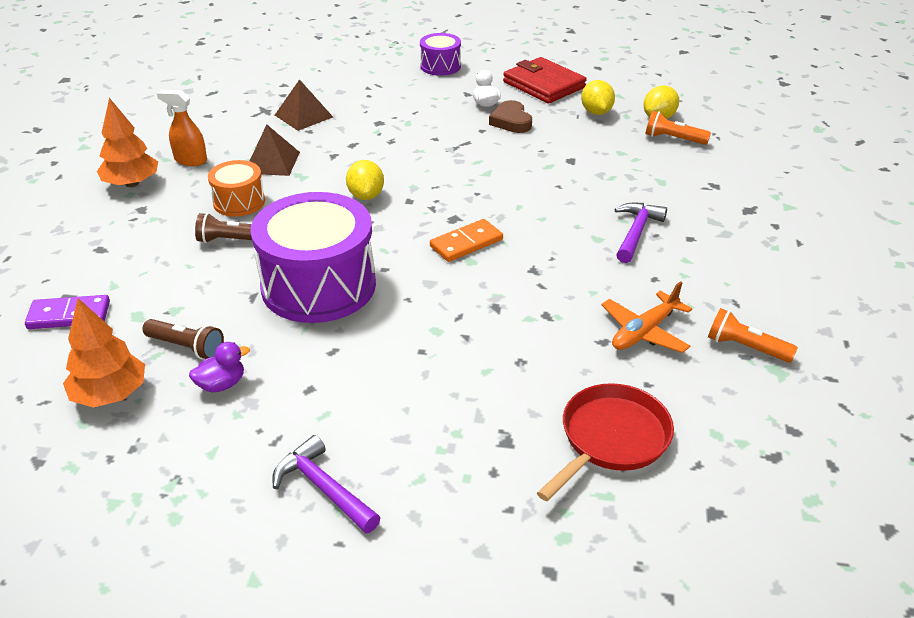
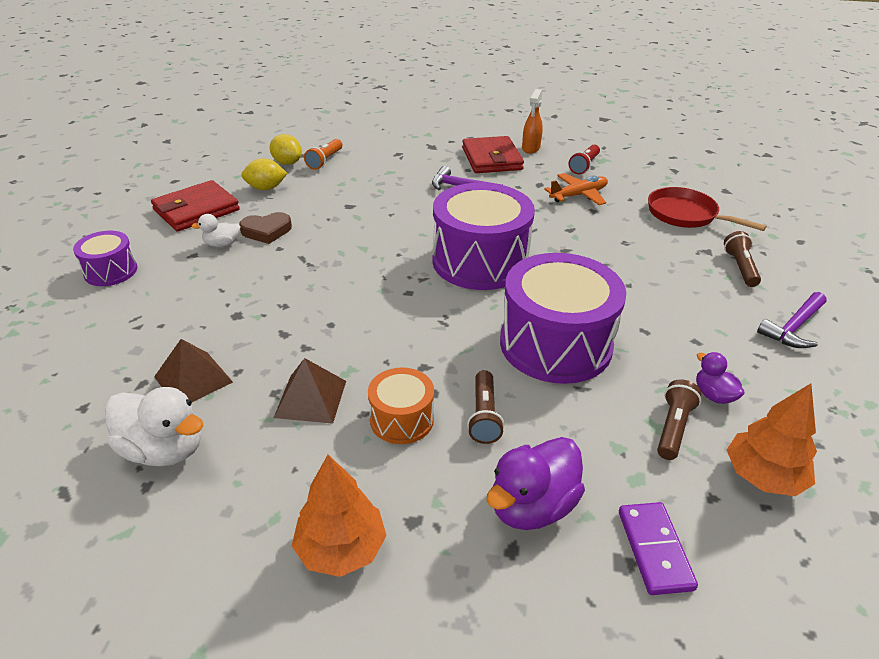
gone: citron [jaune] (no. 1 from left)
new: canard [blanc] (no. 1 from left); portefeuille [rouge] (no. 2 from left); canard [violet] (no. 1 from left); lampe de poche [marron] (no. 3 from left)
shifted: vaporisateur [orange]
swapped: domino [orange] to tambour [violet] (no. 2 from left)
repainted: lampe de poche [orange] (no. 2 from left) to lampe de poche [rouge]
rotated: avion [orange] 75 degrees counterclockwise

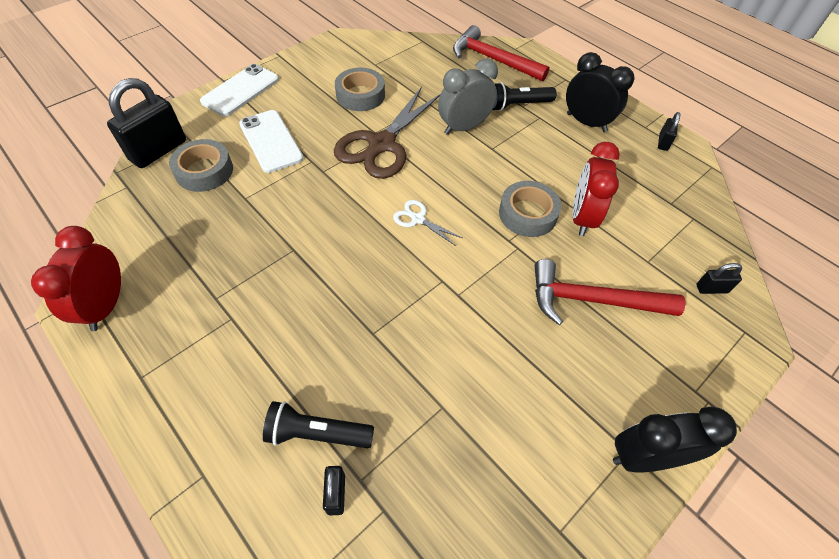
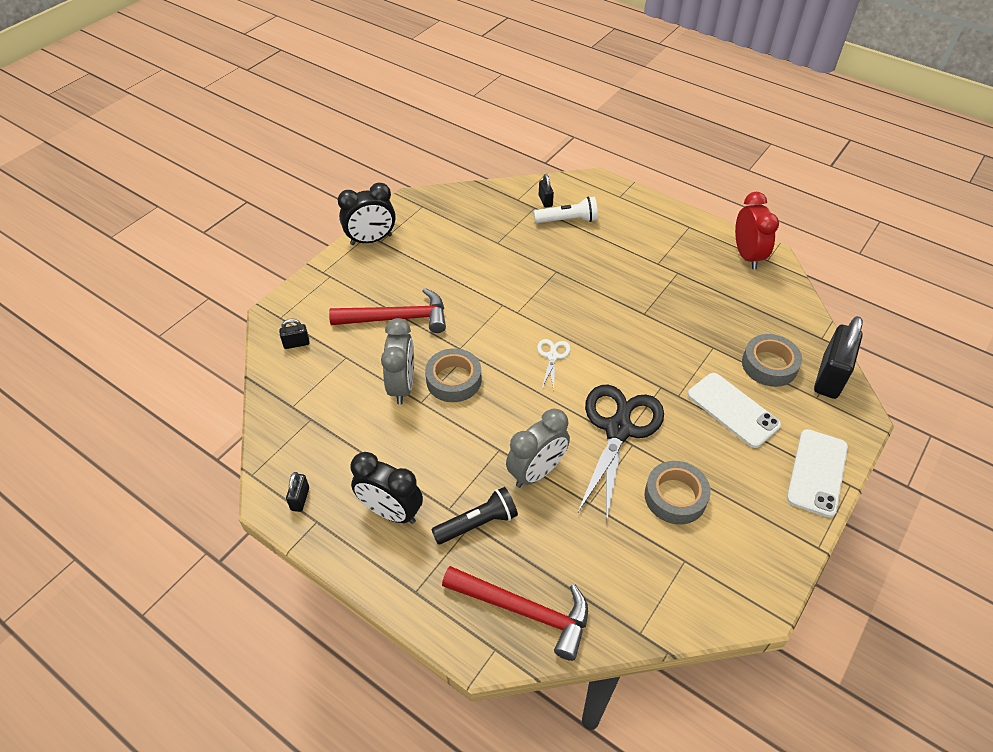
repainted: lampe de poche [noir] (no. 1 from left) to lampe de poche [blanc]; ciseaux [marron] to ciseaux [noir]; réveil [rouge] (no. 2 from left) to réveil [gris] (no. 1 from left)
rotated: ciseaux [blanc] 105 degrees counterclockwise

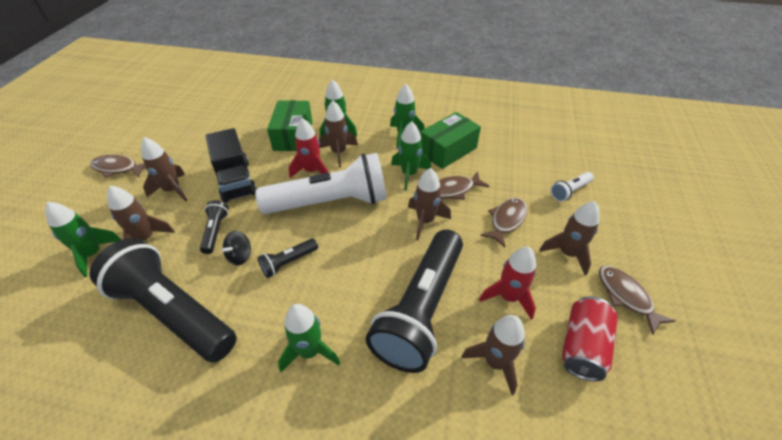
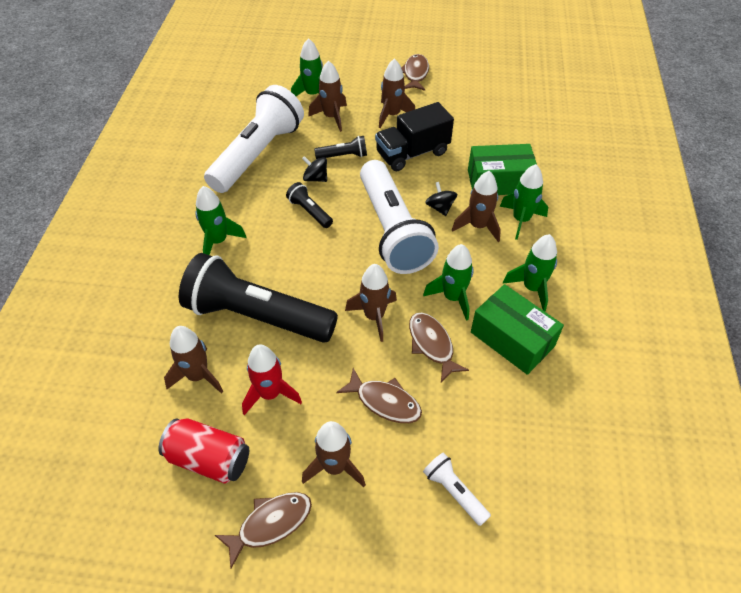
swapped: fusée [rouge] (no. 1 from left) to toupie [noir] (no. 2 from left)
repainted: lampe de poche [noir] (no. 1 from left) to lampe de poche [blanc] (no. 1 from left)

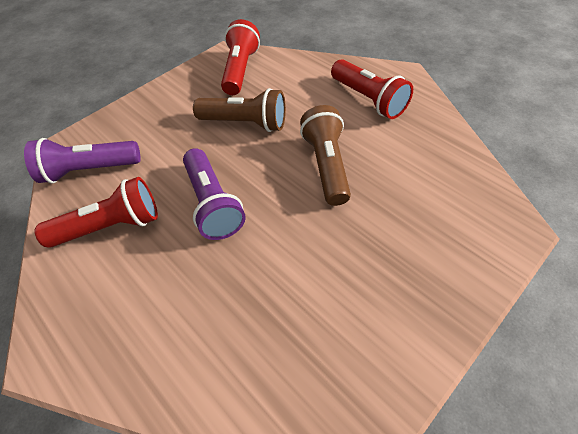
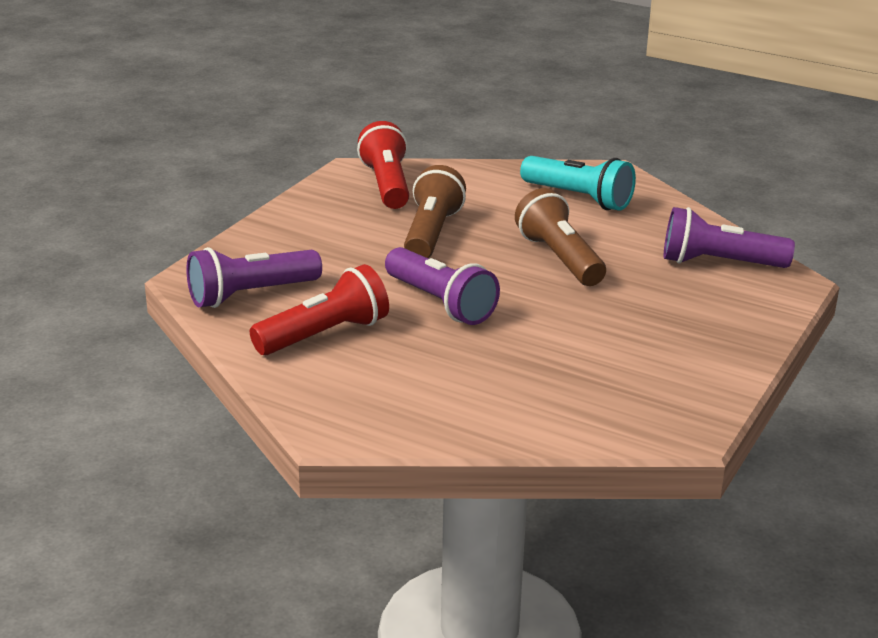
new: lampe de poche [violet] (no. 3 from left)
repainted: lampe de poche [rouge] (no. 3 from left) to lampe de poche [turquoise]
rotated: lampe de poche [marron] (no. 1 from left) 75 degrees counterclockwise

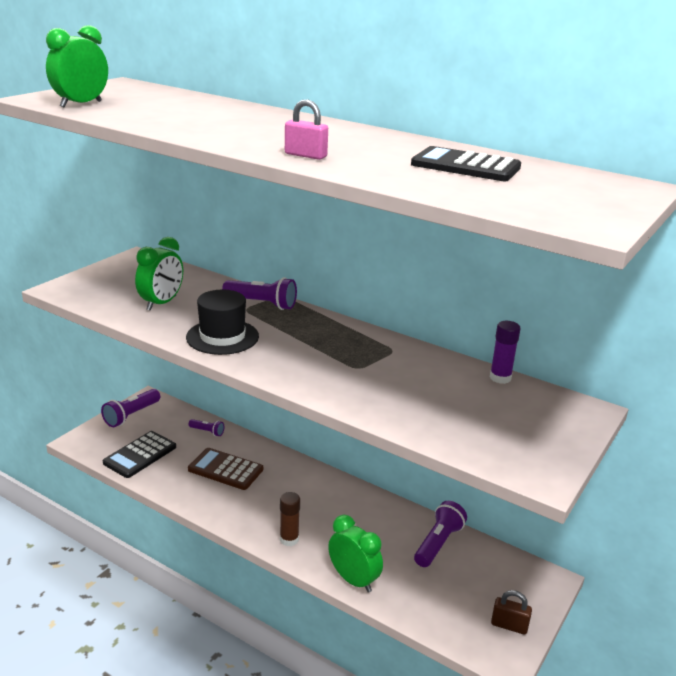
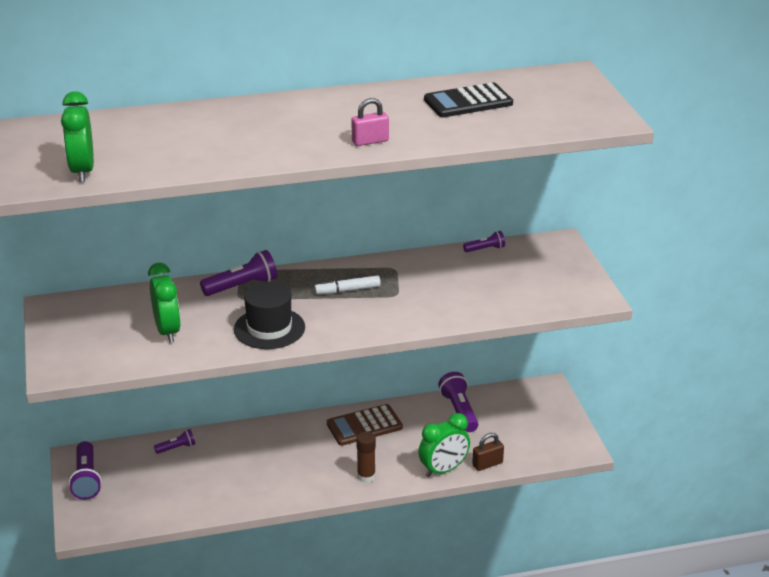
gone: calculatrice [noir] (no. 1 from left)
new: feutre [blanc]
shifted: calculatrice [marron]; cadenas [marron]
swapped: bâton de colle [violet] to lampe de poche [violet] (no. 5 from left)
rotated: réveil [vert] (no. 3 from left) 150 degrees clockwise

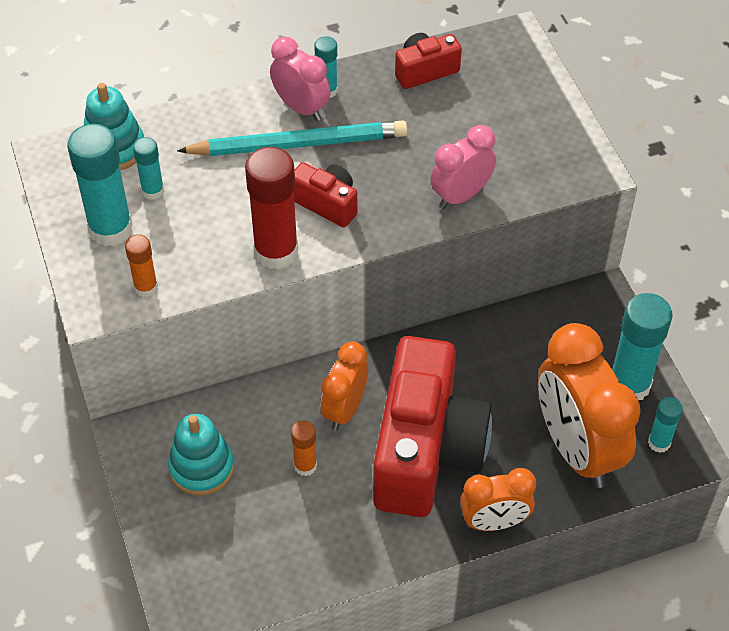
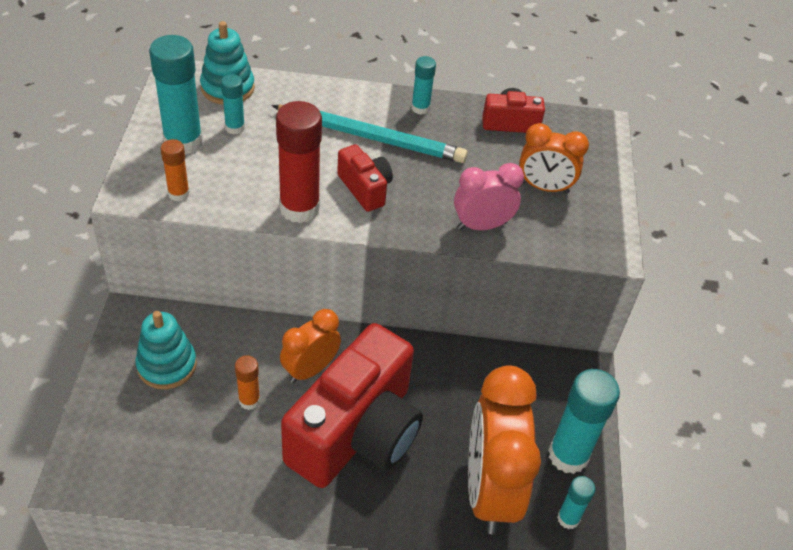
gone: réveil [rose] (no. 1 from left)
shifted: réveil [orange] (no. 2 from left in the first image) to réveil [orange] (no. 3 from left)

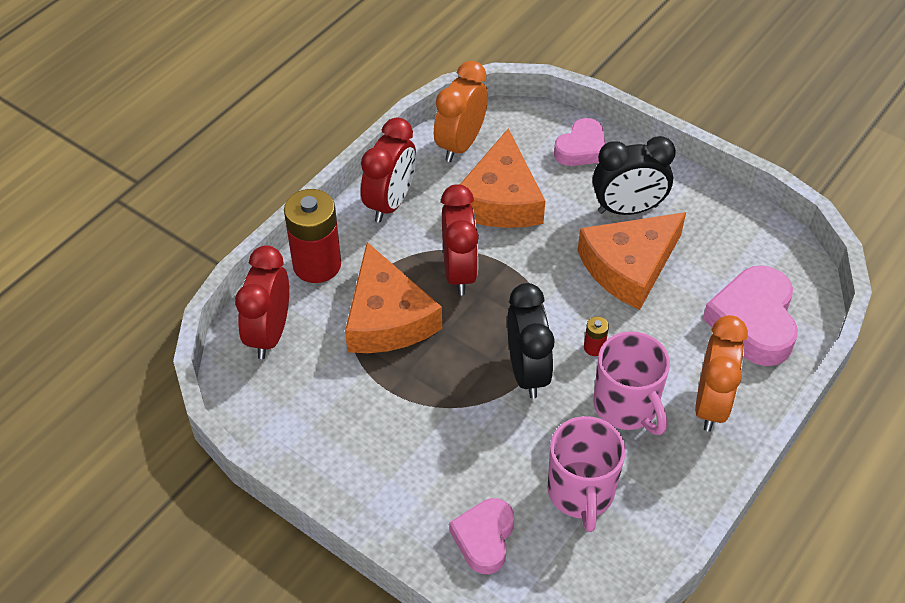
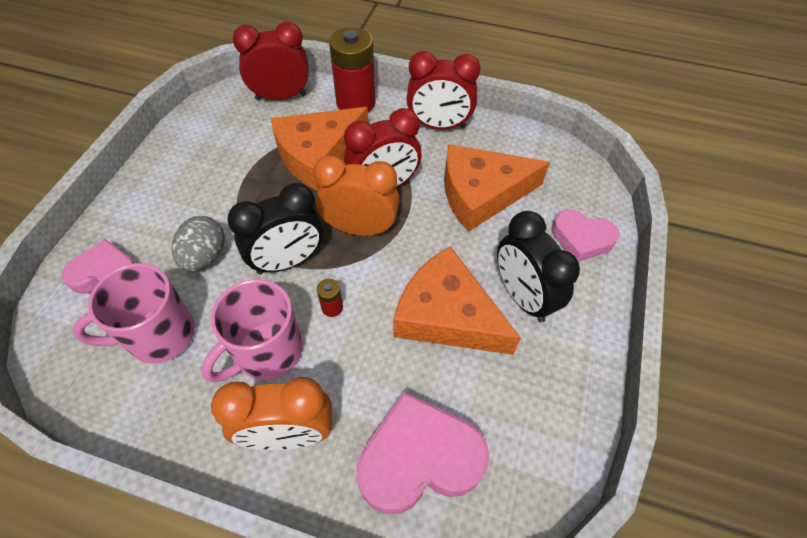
new: œuf [gris]
shifted: réveil [orange] (no. 1 from left in the first image) to réveil [orange] (no. 2 from left)

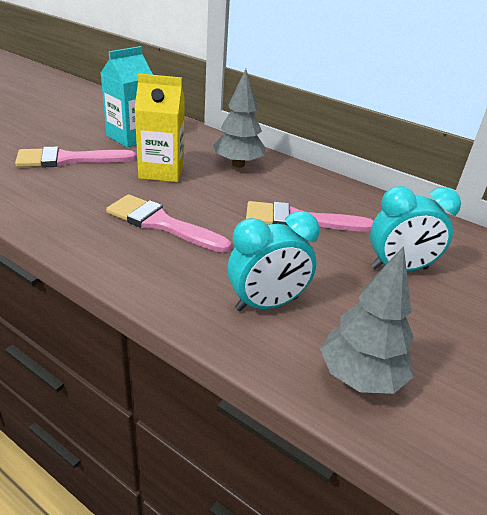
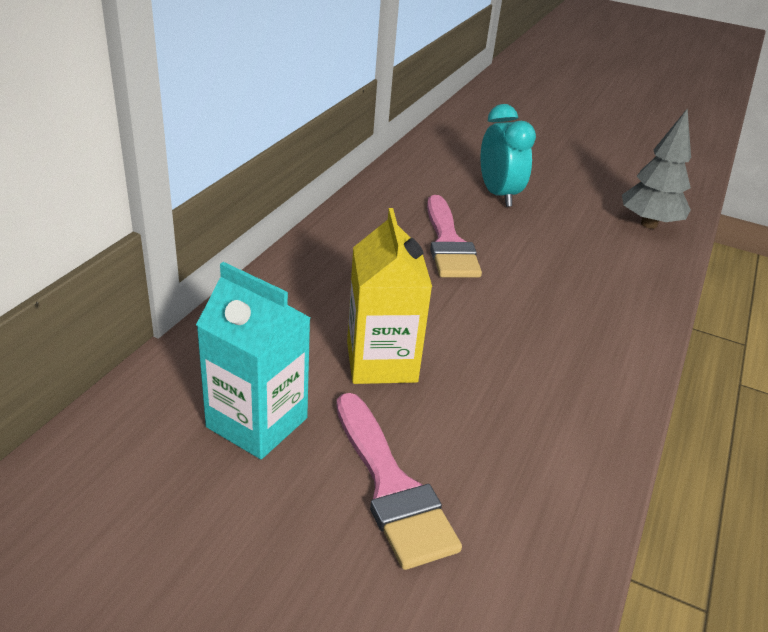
gone: pinceau [rose] (no. 2 from left); arbre [gris] (no. 1 from left); réveil [turquoise] (no. 1 from left)

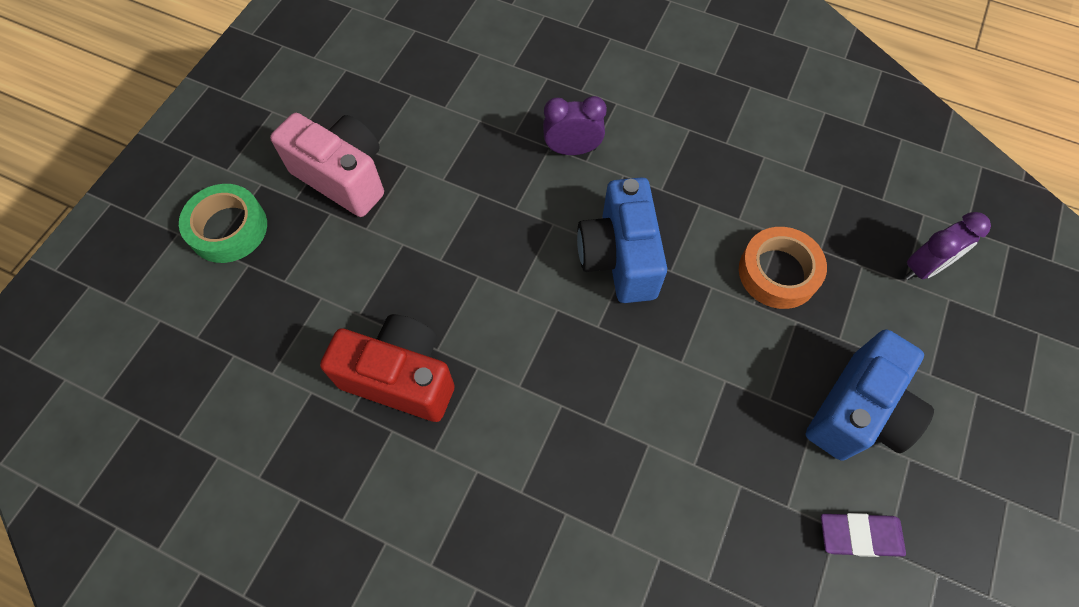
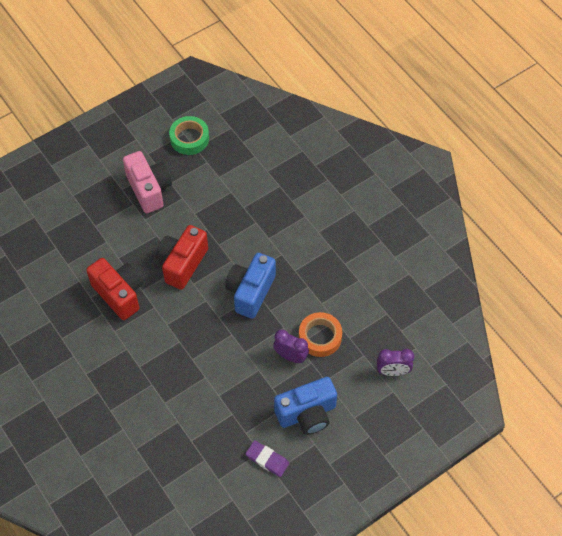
new: appareil photo [rouge] (no. 2 from left)
shifted: ruban adhésif [vert]; réveil [violet] (no. 1 from left)

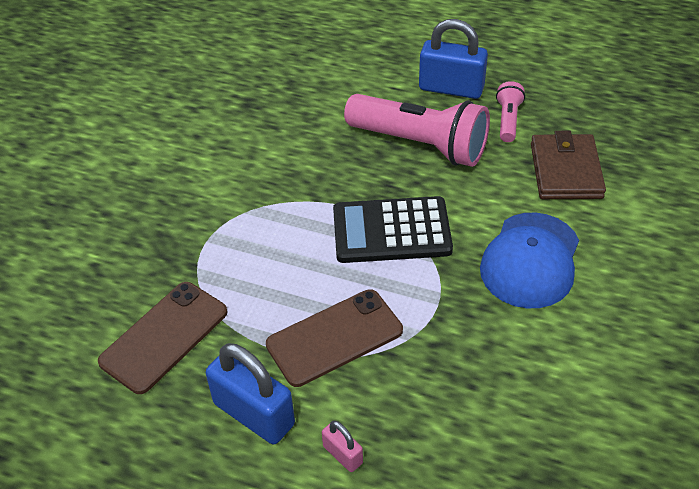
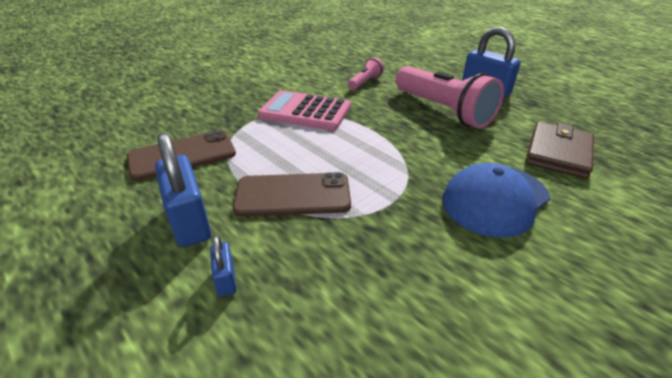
gone: calculatrice [noir]
new: calculatrice [rose]
shifted: lampe de poche [rose] (no. 2 from left in the first image) to lampe de poche [rose] (no. 1 from left)
repainted: cadenas [rose] to cadenas [bleu] (no. 2 from left)

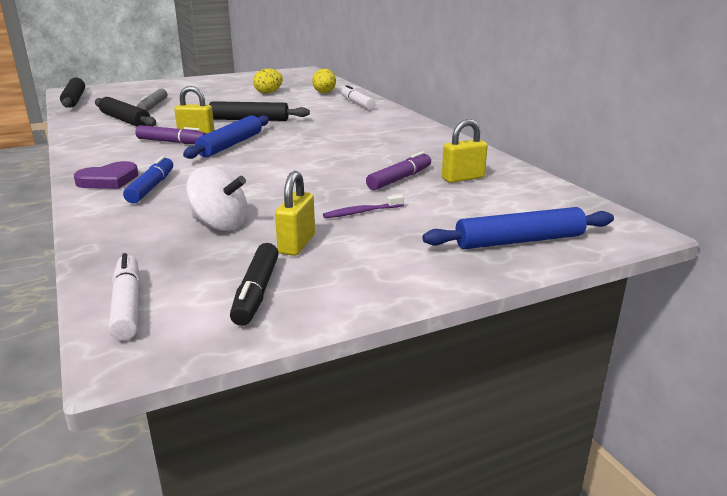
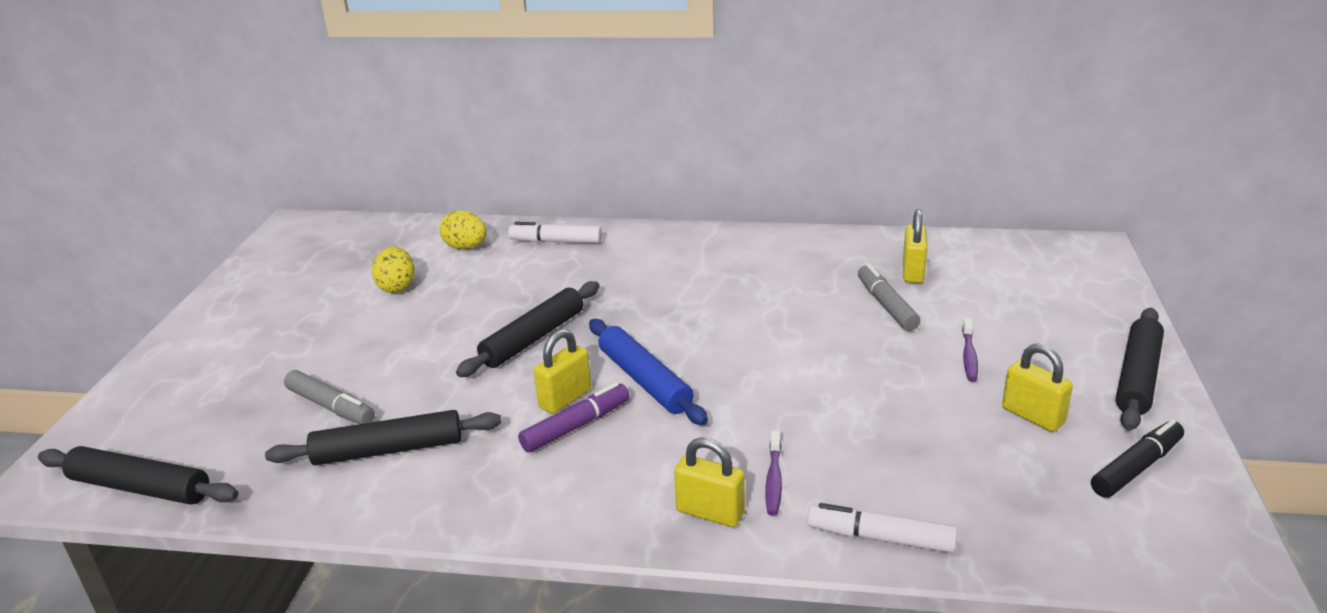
gone: toupie [blanc]; rouleau à pâtisserie [bleu] (no. 2 from left)
new: rouleau à pâtisserie [noir] (no. 4 from left)
shifted: feutre [blanc] (no. 1 from left in the first image) to feutre [blanc] (no. 2 from left)
swapped: cœur [violet] to cadenas [jaune] (no. 2 from left); feutre [bleu] to brosse à dents [violet] (no. 1 from left)
repainted: feutre [violet] (no. 2 from left) to feutre [gris] (no. 2 from left)
rotated: feutre [noir] 75 degrees counterclockwise

